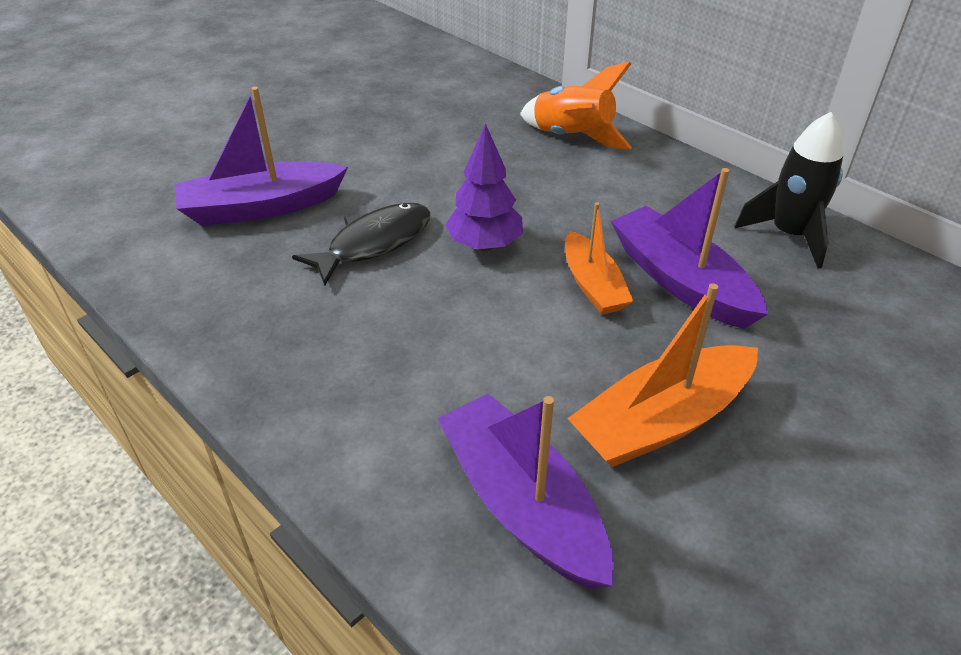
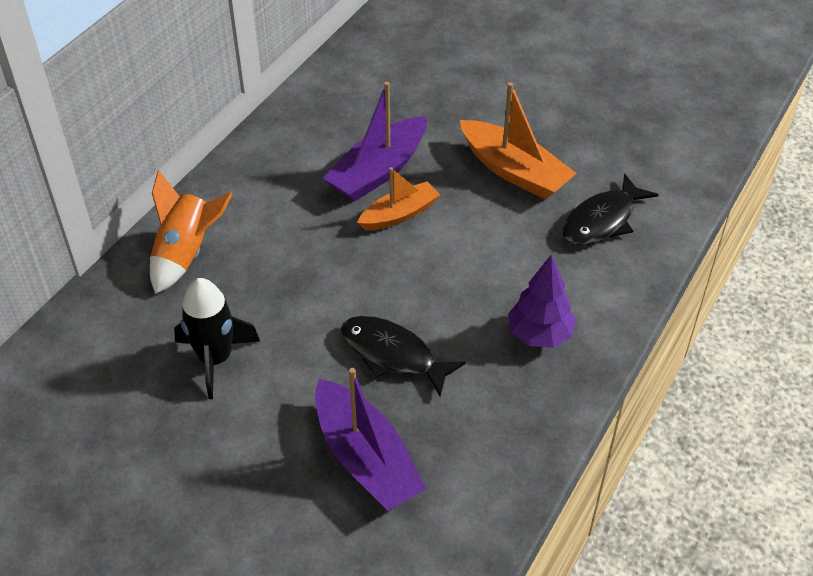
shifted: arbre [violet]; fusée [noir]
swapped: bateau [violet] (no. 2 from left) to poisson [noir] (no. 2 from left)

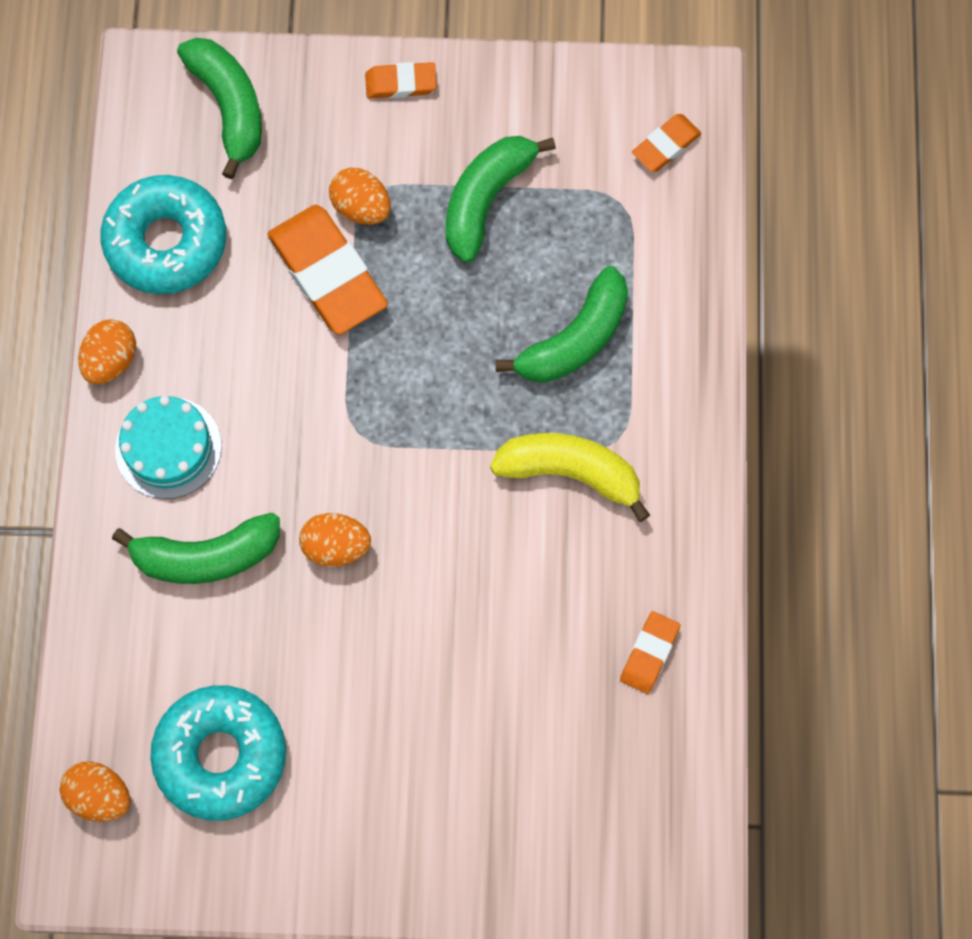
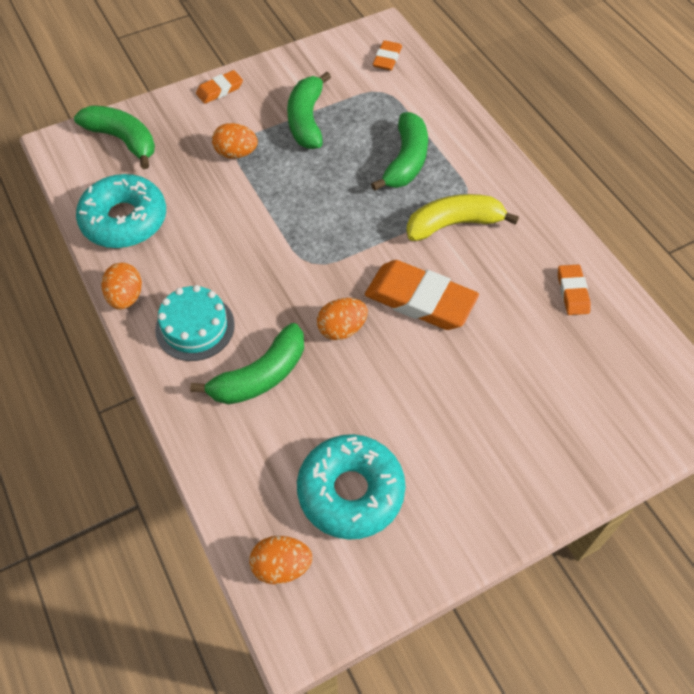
shifted: gomme [orange] (no. 1 from left in the first image) to gomme [orange] (no. 3 from left)

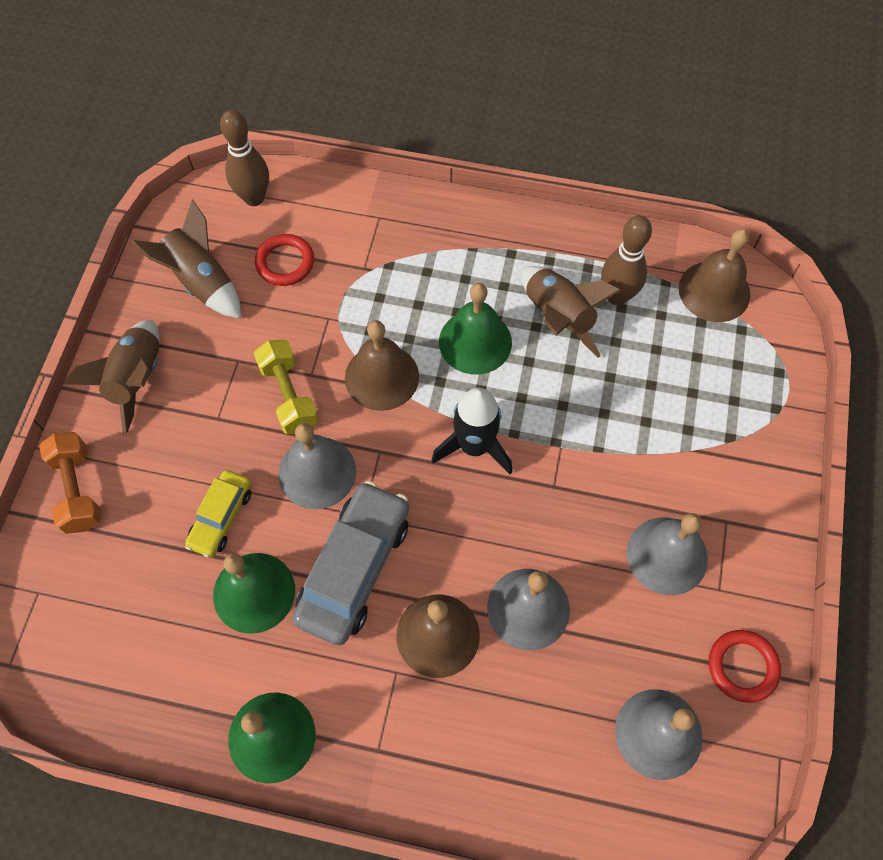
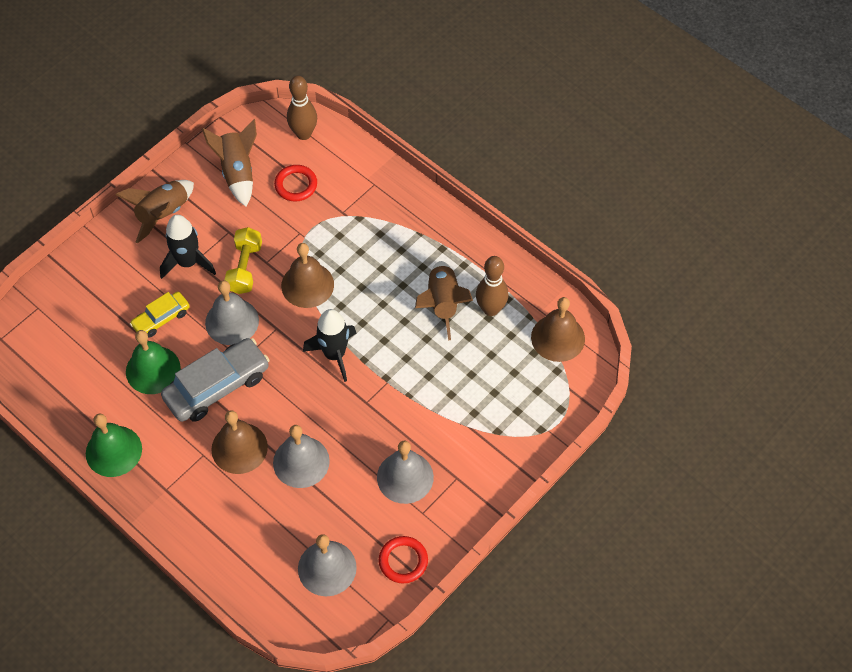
gone: haltère [orange]; cloche [vert] (no. 3 from left)
new: fusée [noir] (no. 1 from left)

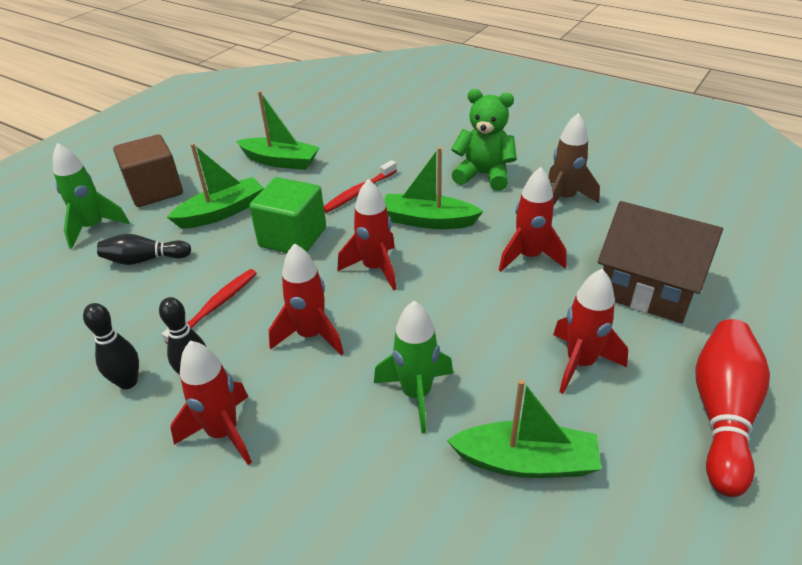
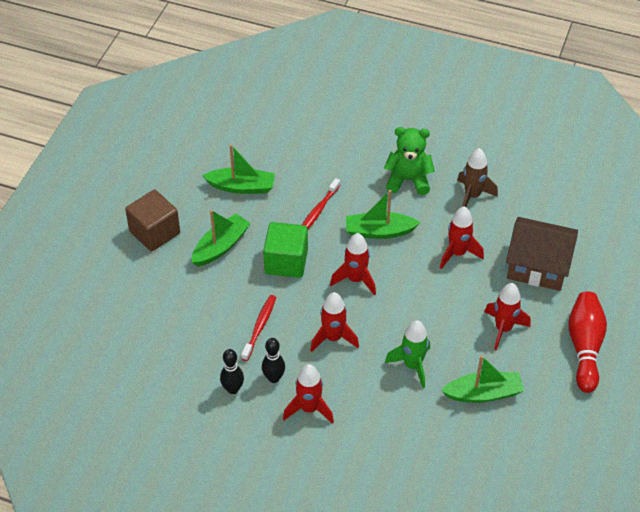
gone: fusée [vert] (no. 1 from left); quille [noir] (no. 2 from left)

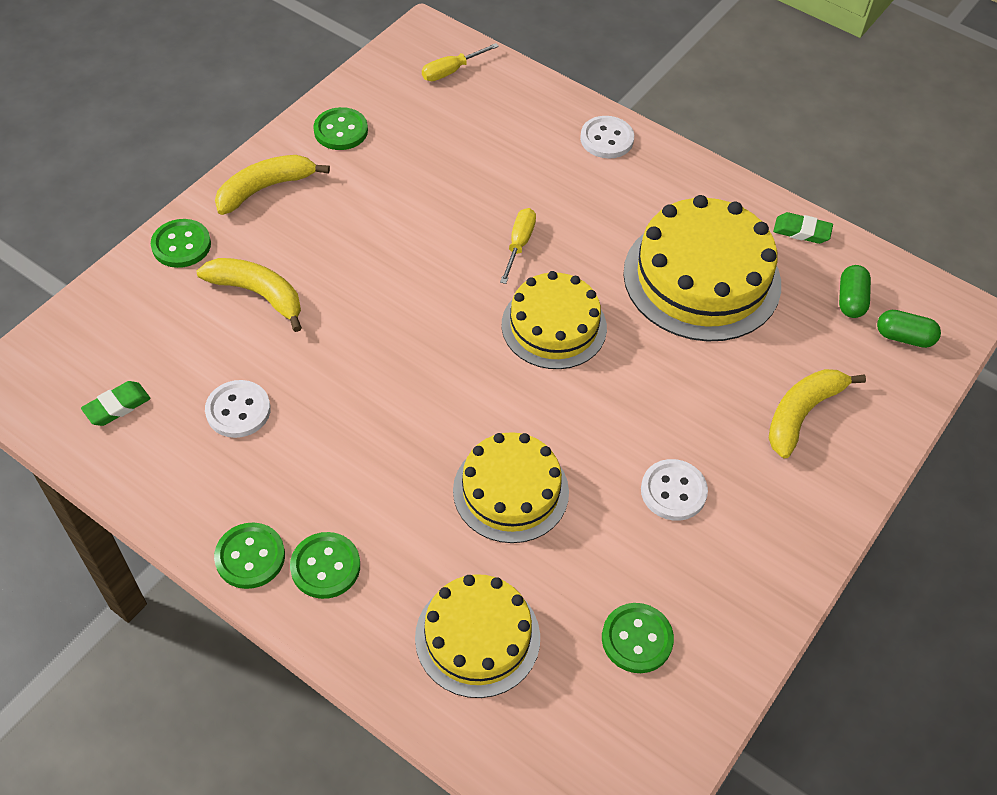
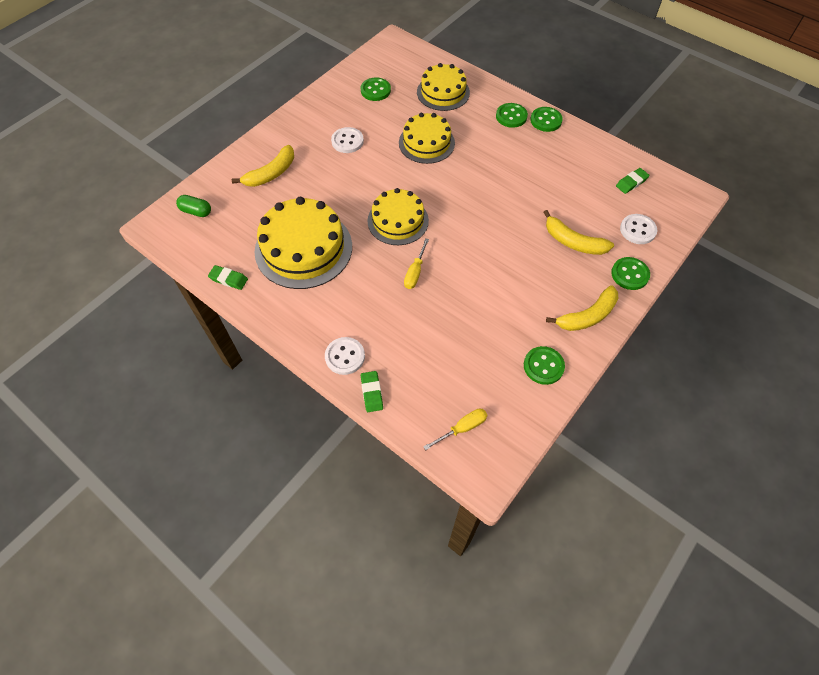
gone: gélule [vert] (no. 1 from left)
new: gomme [vert] (no. 2 from left)
shifted: bouton [blanc] (no. 1 from left in the first image) to bouton [blanc] (no. 3 from left)

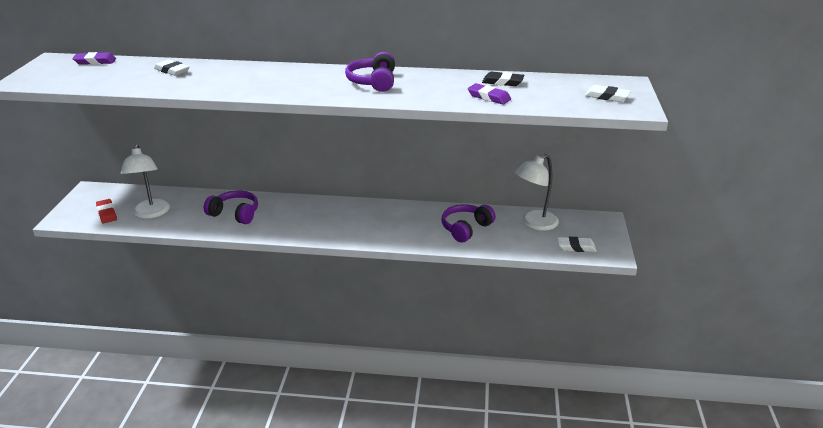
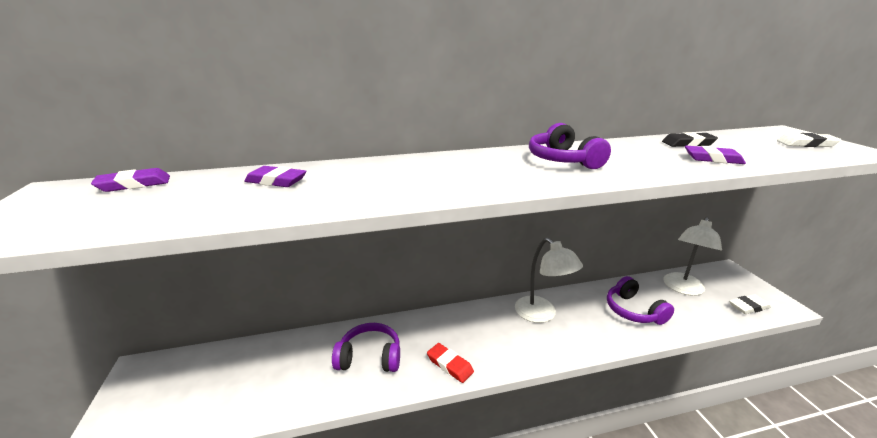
shifted: gomme [rouge]; lampe [blanc] (no. 1 from left)
repainted: gomme [blanc] (no. 1 from left) to gomme [violet] (no. 2 from left)
rotated: casque audio [violet] (no. 3 from left) 45 degrees counterclockwise

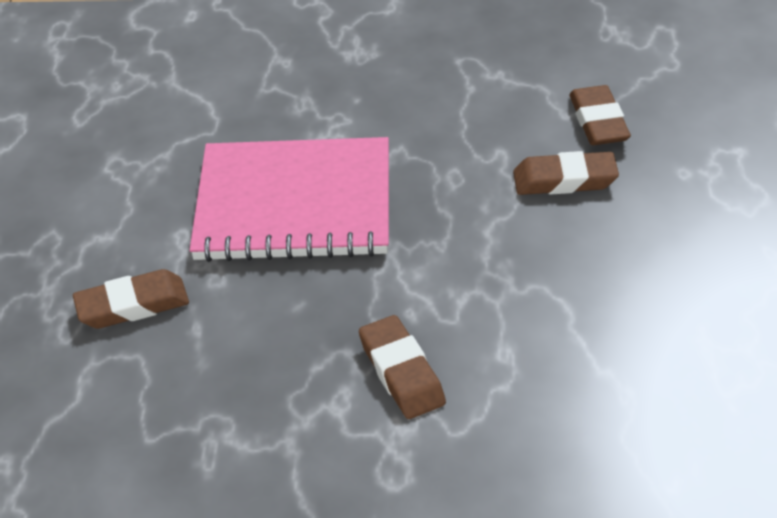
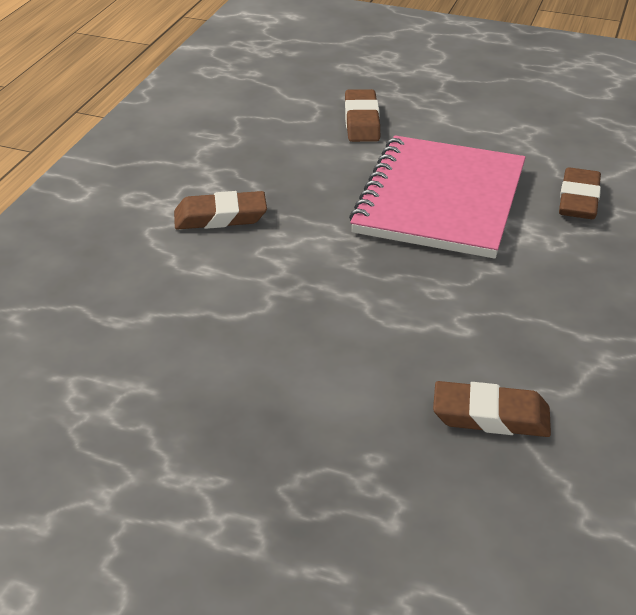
shifted: gomme [marron] (no. 3 from left in the first image) to gomme [marron] (no. 4 from left)

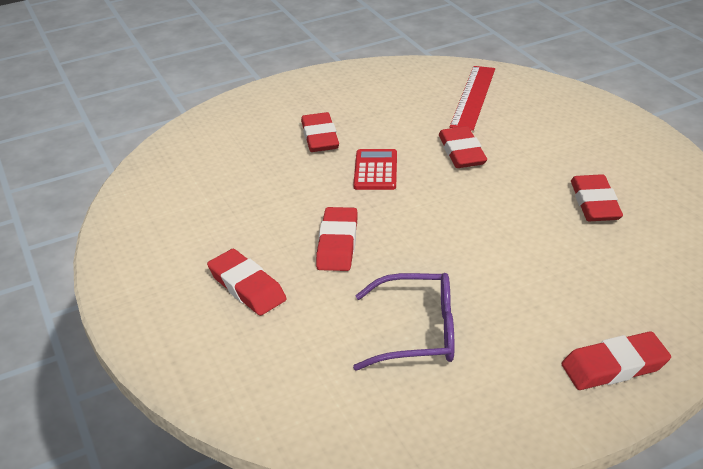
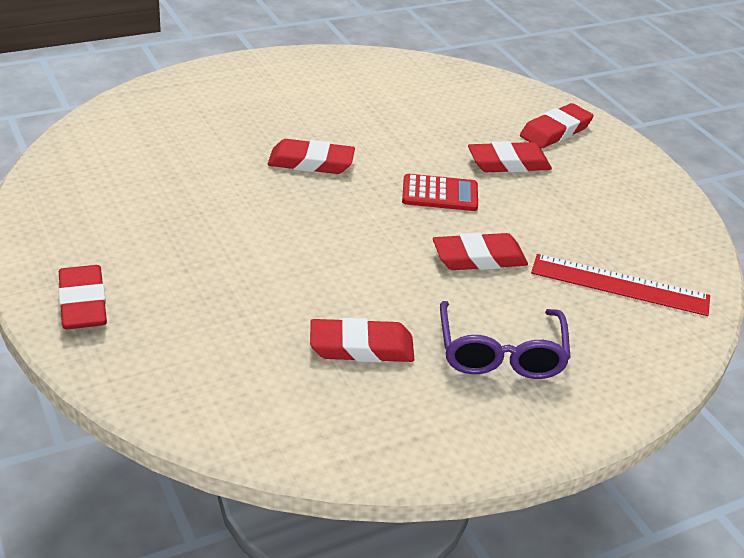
shifted: gomme [rouge] (no. 1 from left in the first image) to gomme [rouge] (no. 6 from left); lunettes [violet]

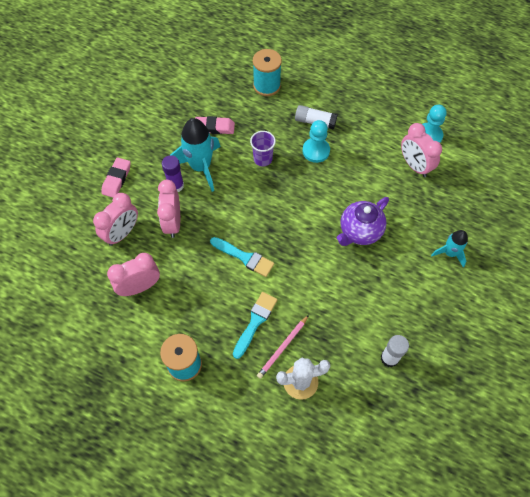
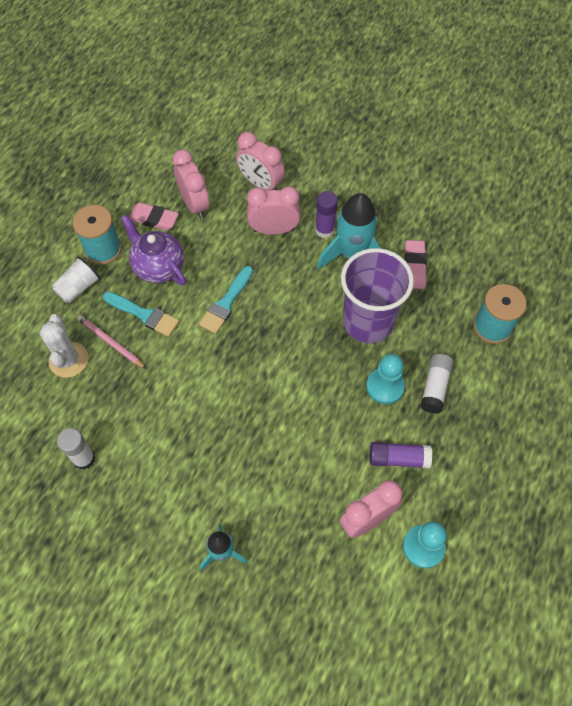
new: gobelet [blanc]; bâton de colle [violet] (no. 2 from left)
shifted: gomme [rose] (no. 1 from left); théière [violet]
scaled: gobelet [violet] x2.06

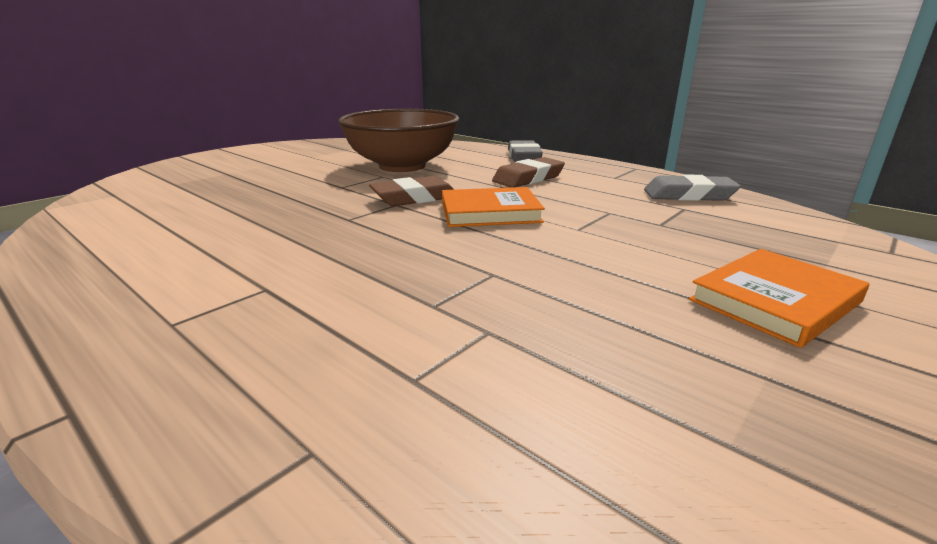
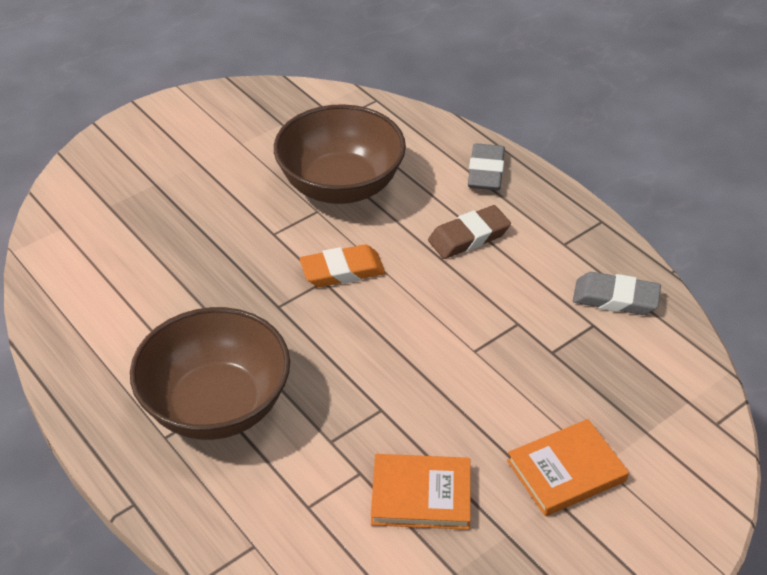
new: bol [marron] (no. 1 from left)
shifted: livre [orange] (no. 1 from left)
repainted: gomme [marron] (no. 1 from left) to gomme [orange]

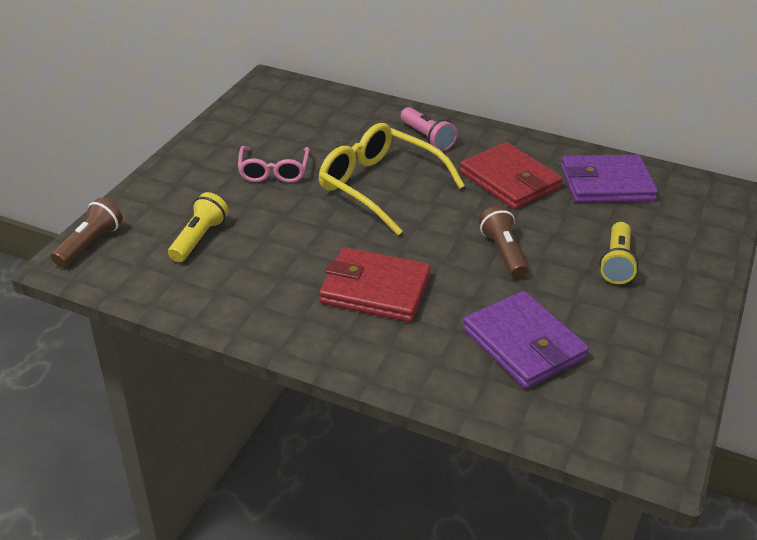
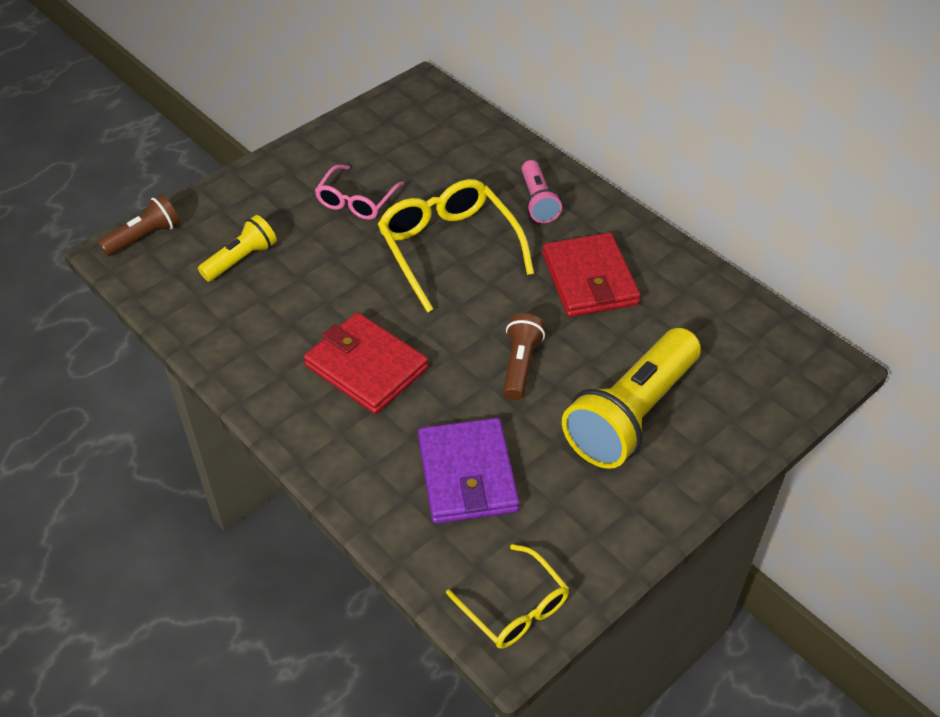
gone: portefeuille [violet] (no. 2 from left)
new: lunettes [jaune] (no. 2 from left)
scaled: lampe de poche [jaune] (no. 2 from left) x1.92

